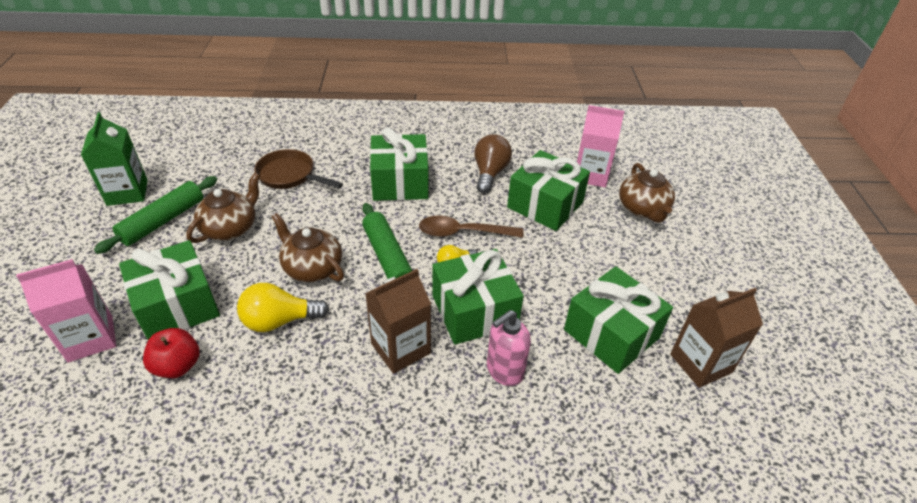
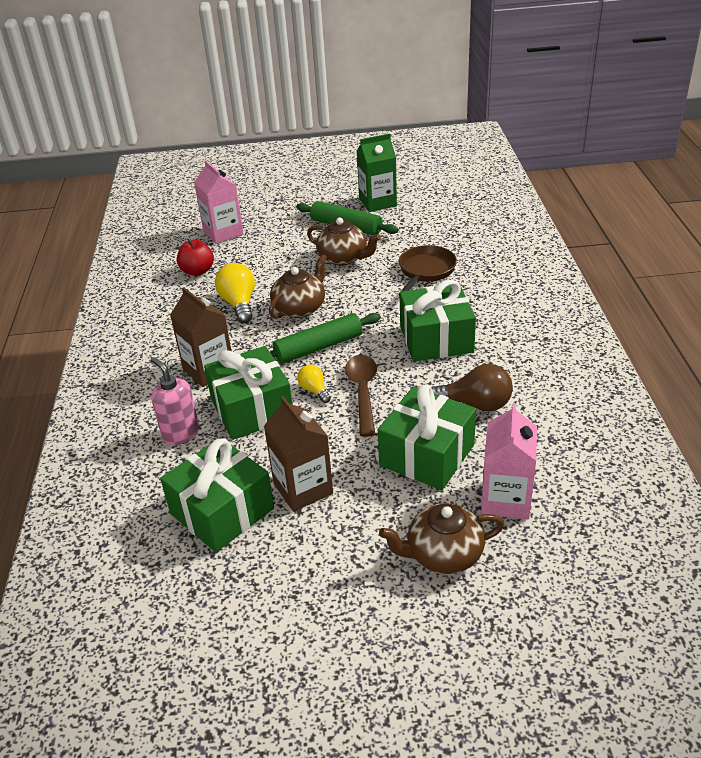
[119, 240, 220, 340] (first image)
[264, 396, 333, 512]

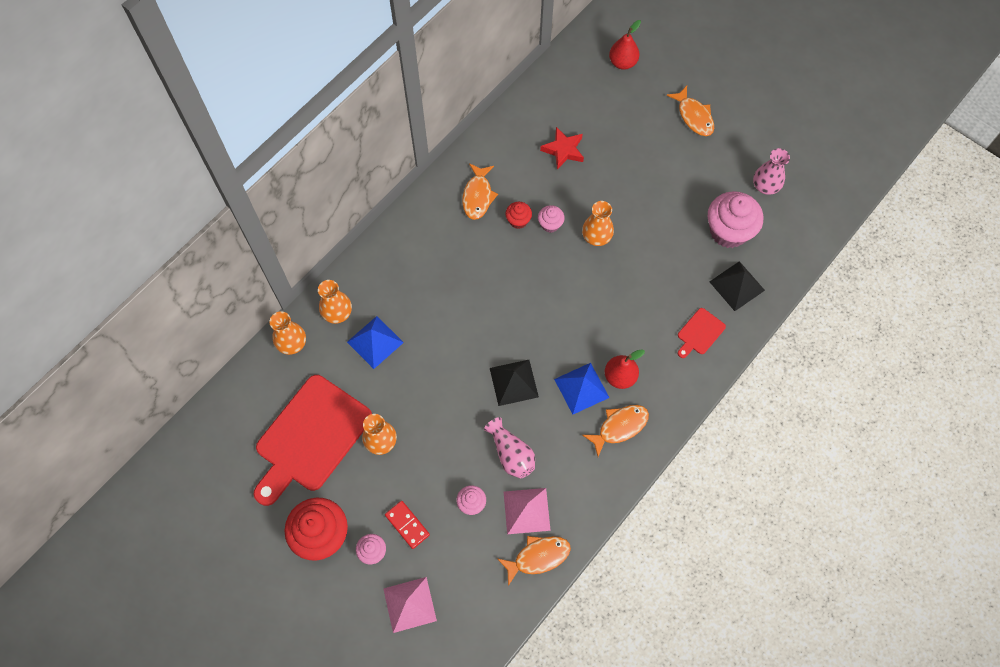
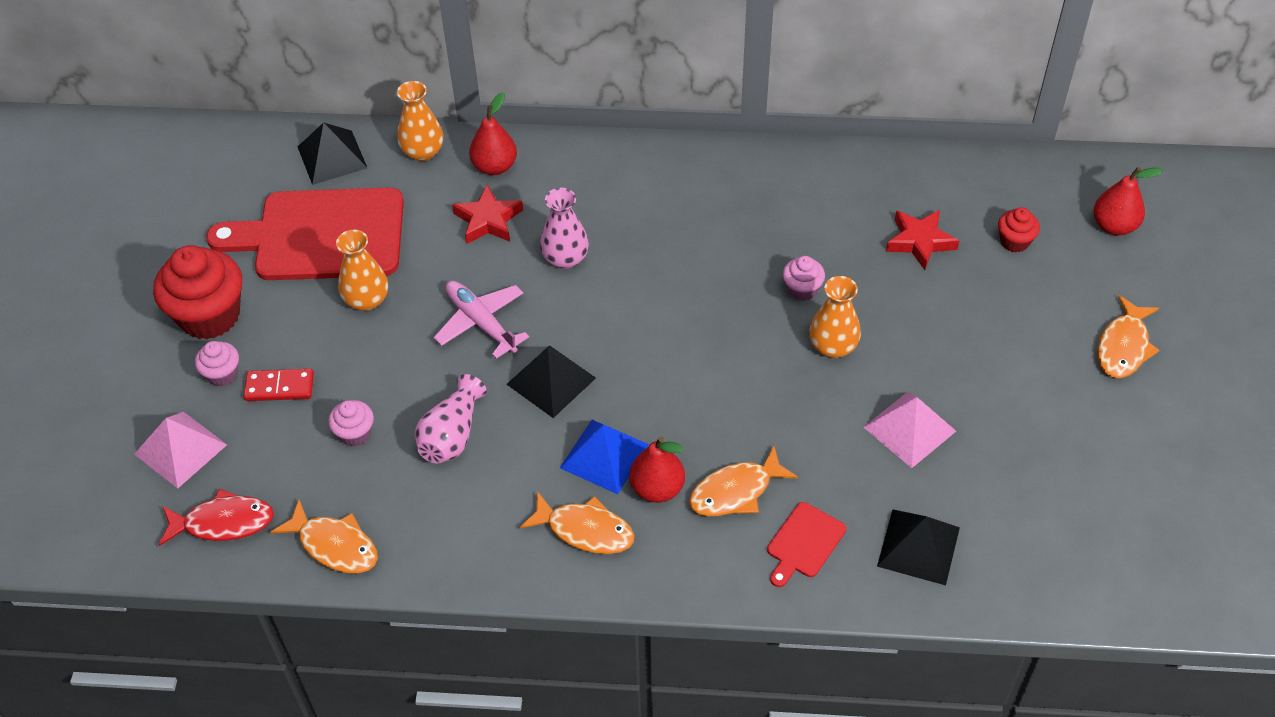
[469, 92, 517, 175]
[452, 185, 523, 244]
[243, 369, 314, 401]
[689, 446, 798, 516]
[863, 392, 956, 468]
[998, 207, 1040, 252]
[767, 502, 846, 587]
[708, 191, 763, 248] (first image)
[540, 188, 589, 269]
[159, 489, 274, 546]
[298, 122, 367, 185]
[434, 281, 529, 359]

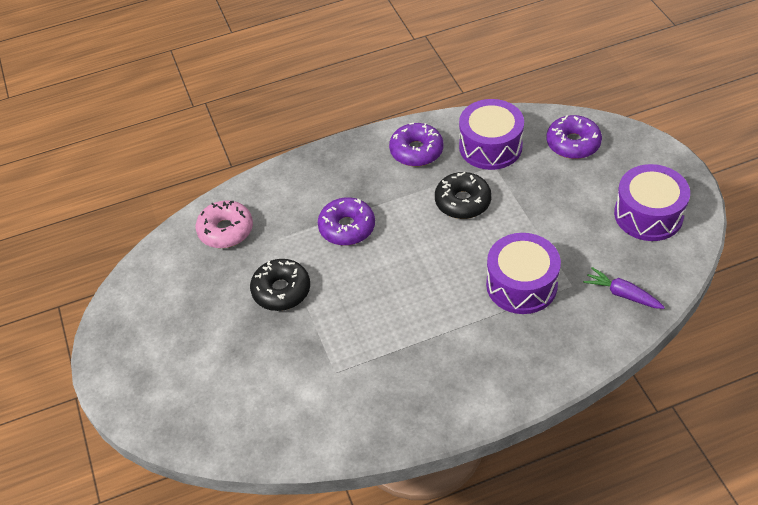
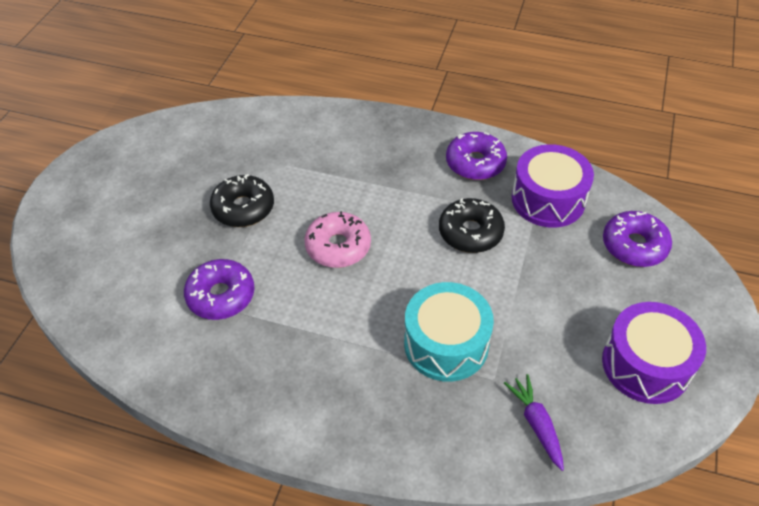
[304, 211, 371, 268]
[184, 259, 255, 320]
[404, 282, 494, 382]

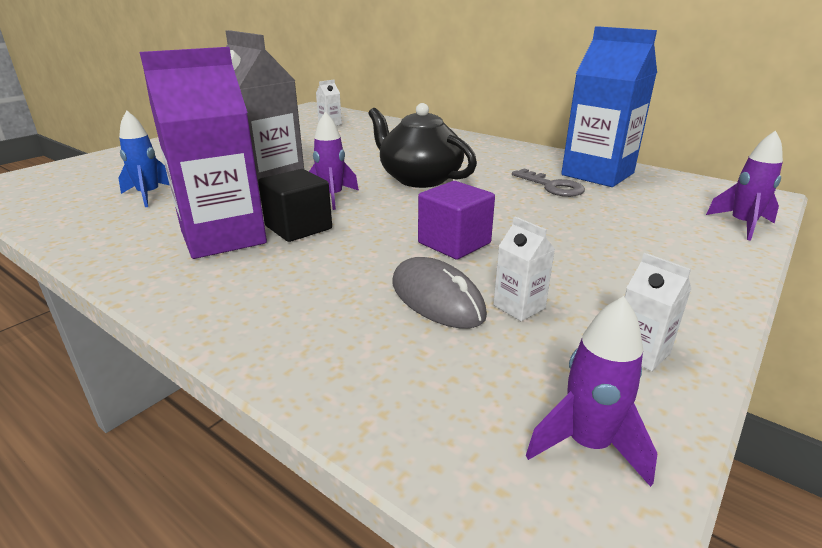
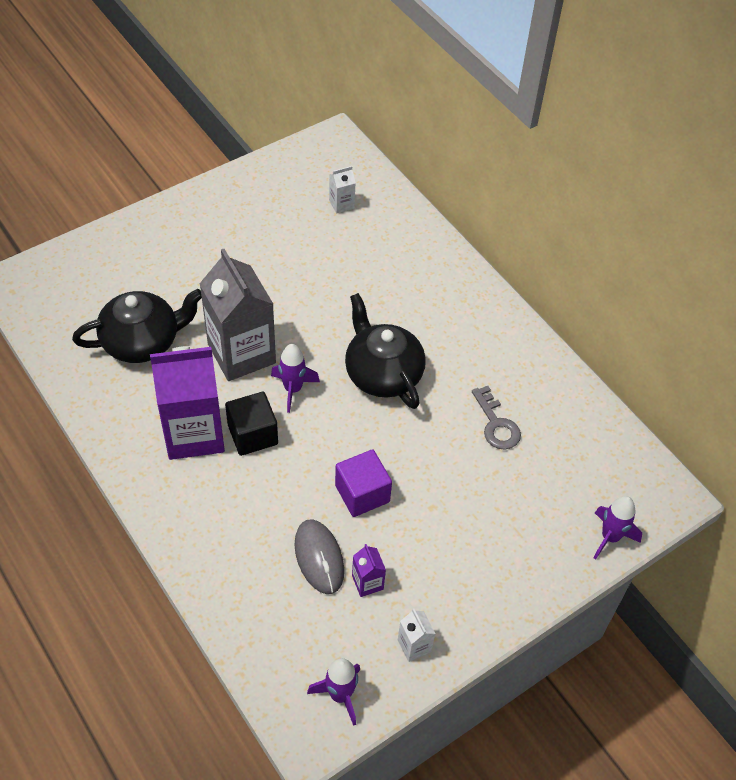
[72, 289, 202, 363]
[352, 544, 386, 597]
[561, 26, 657, 187] (first image)

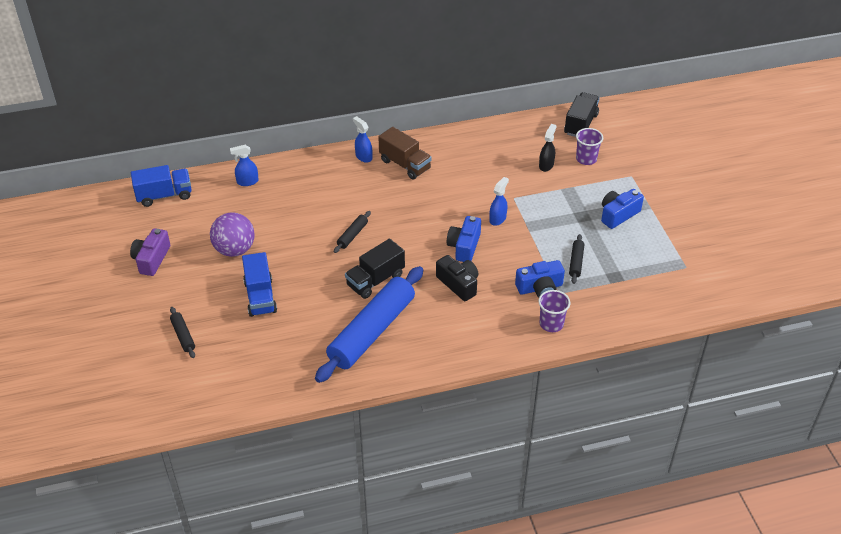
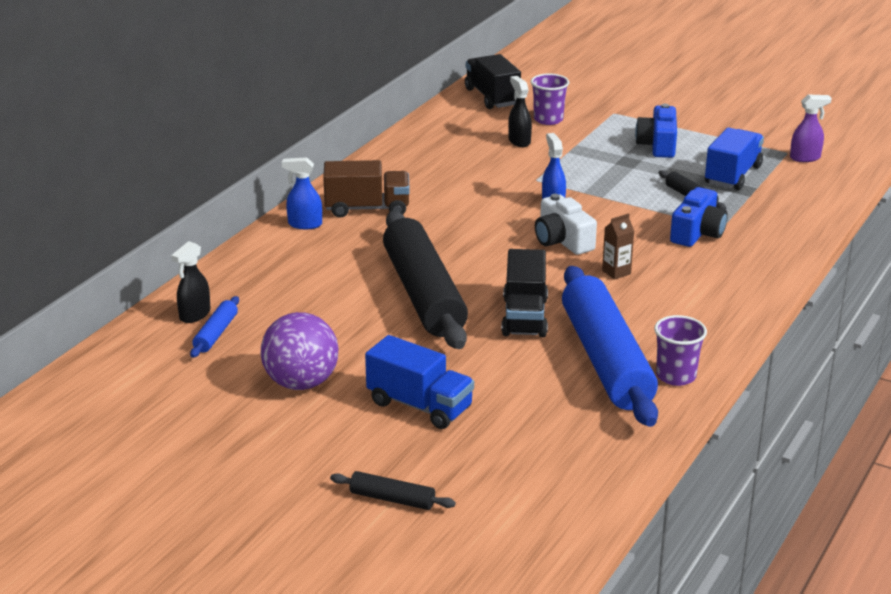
[130, 228, 170, 276] (first image)
[705, 127, 764, 190]
[171, 241, 210, 323]
[383, 211, 468, 349]
[602, 213, 634, 279]
[535, 194, 597, 255]
[654, 315, 707, 386]
[190, 296, 239, 358]
[790, 94, 832, 162]

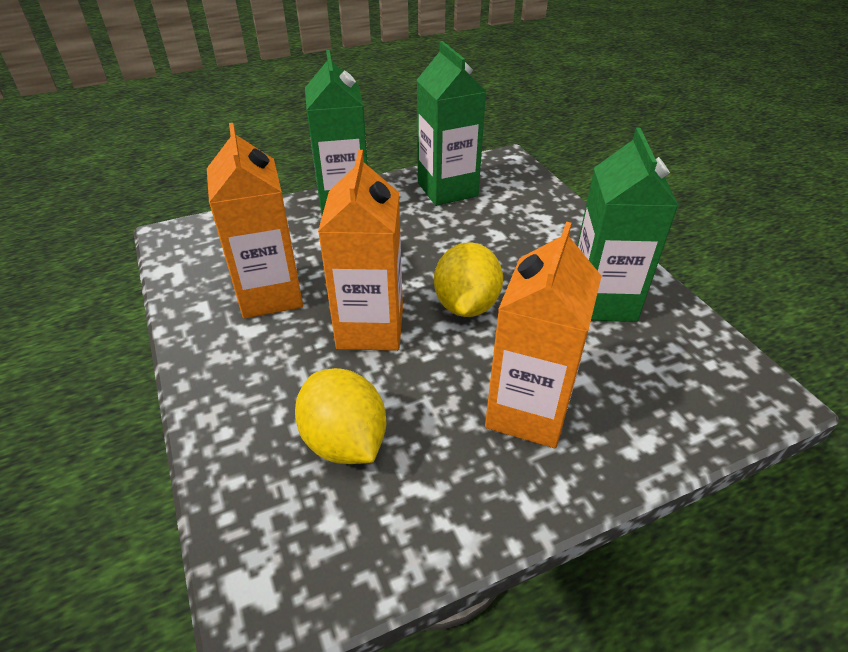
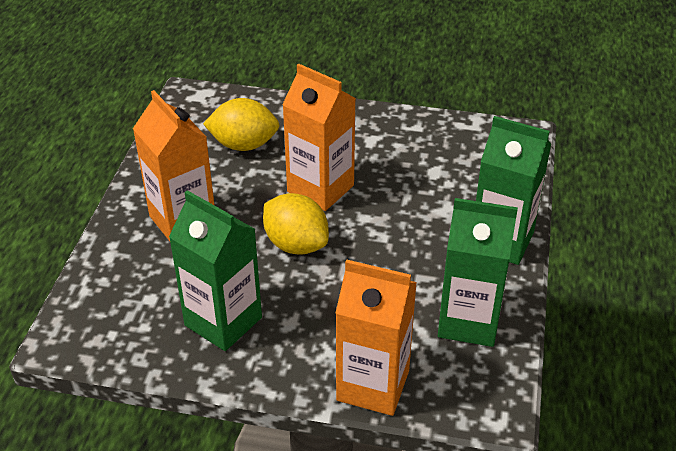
[336, 259, 417, 416]

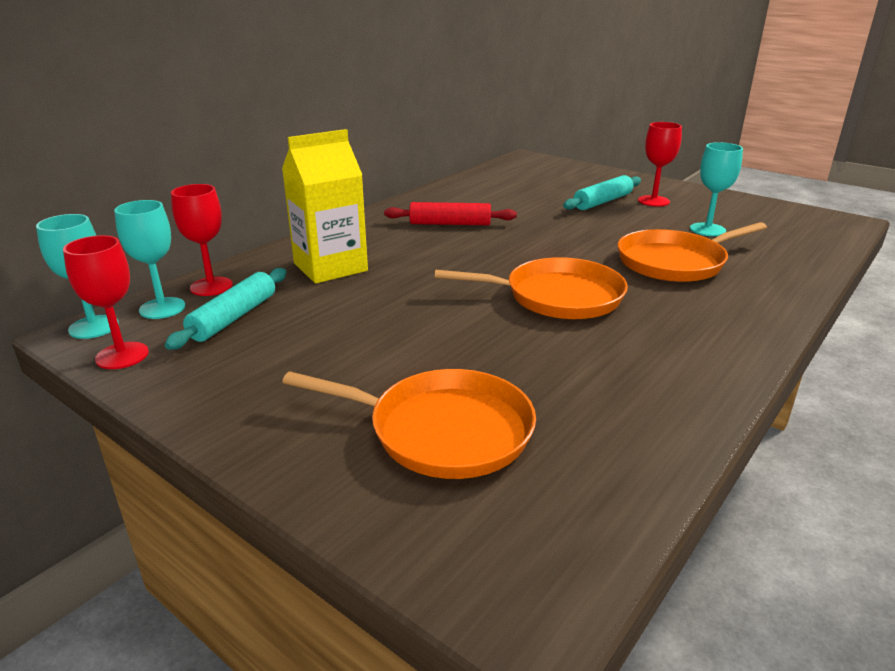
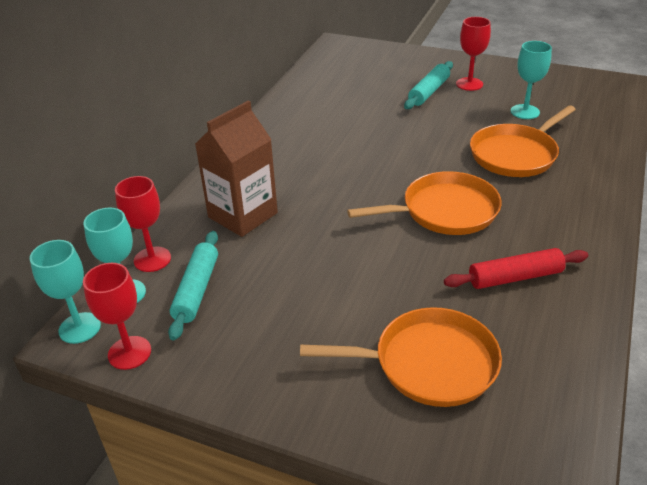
[195, 100, 278, 237]
[444, 248, 588, 289]

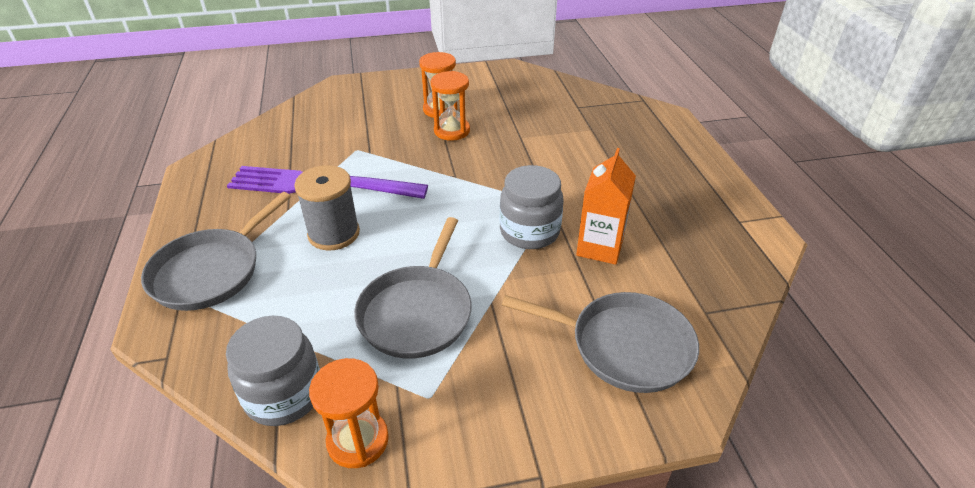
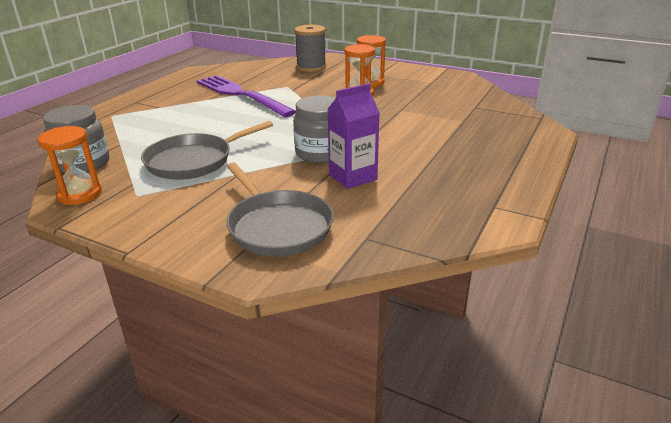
[141, 192, 291, 311] (first image)
[294, 25, 326, 72]
[327, 83, 380, 189]

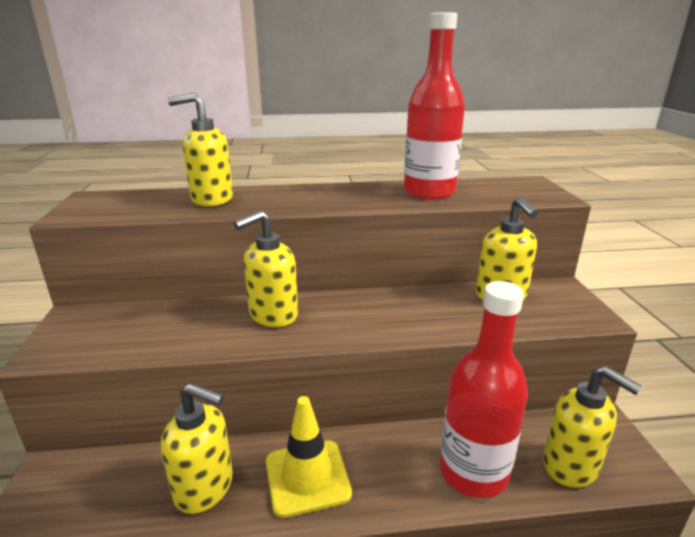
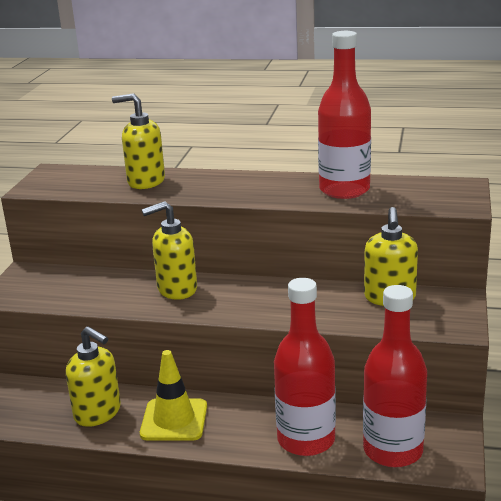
[363, 285, 427, 468]

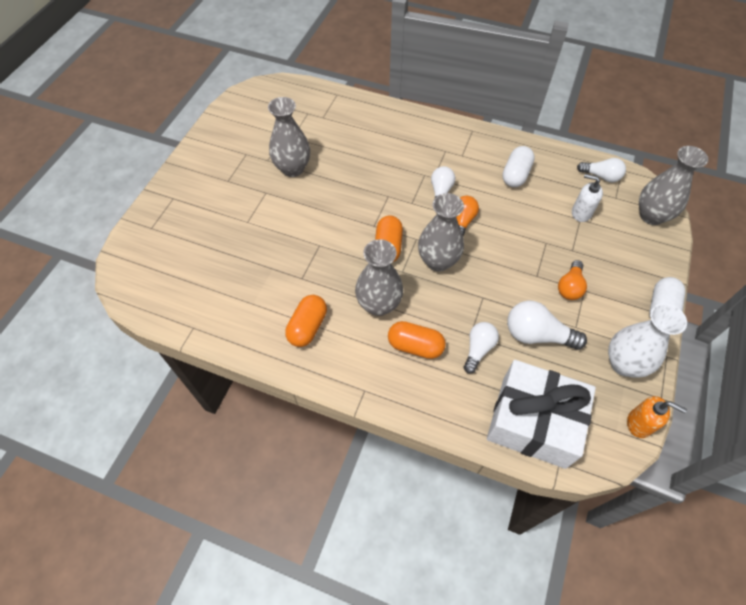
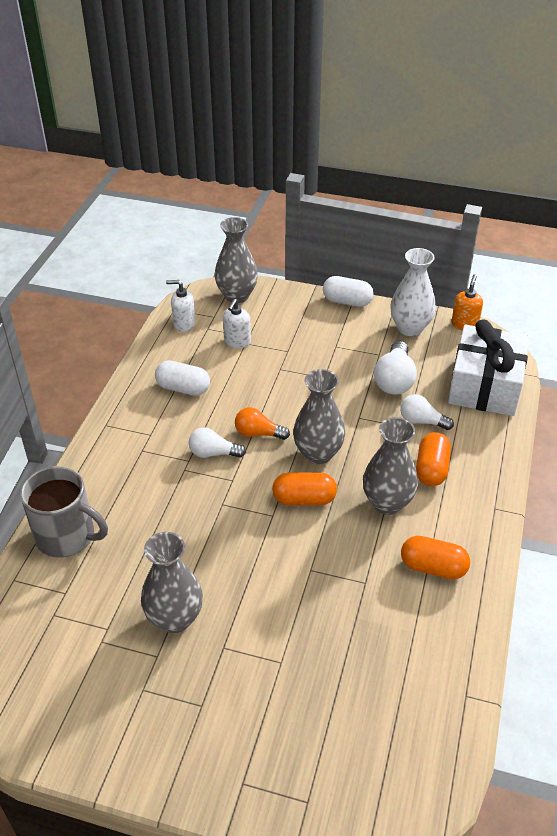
[558, 260, 587, 300] (first image)
[166, 280, 195, 332]
[20, 466, 108, 558]

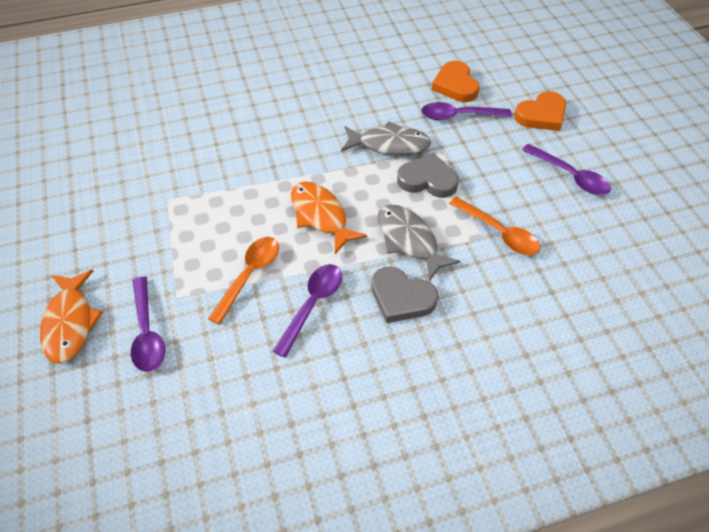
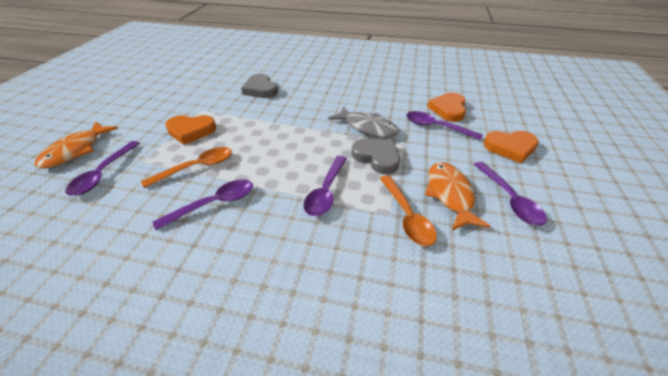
[425, 162, 491, 230]
[241, 74, 278, 98]
[304, 156, 347, 216]
[165, 115, 216, 145]

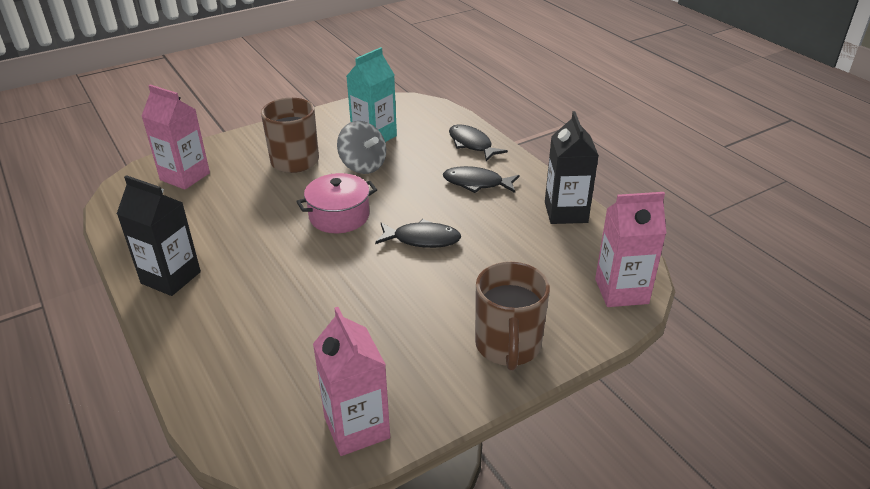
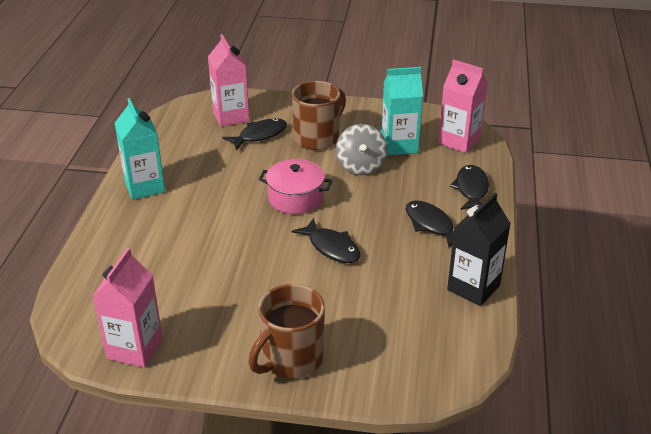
[115, 98, 165, 200]
[438, 59, 488, 153]
[223, 118, 287, 150]

